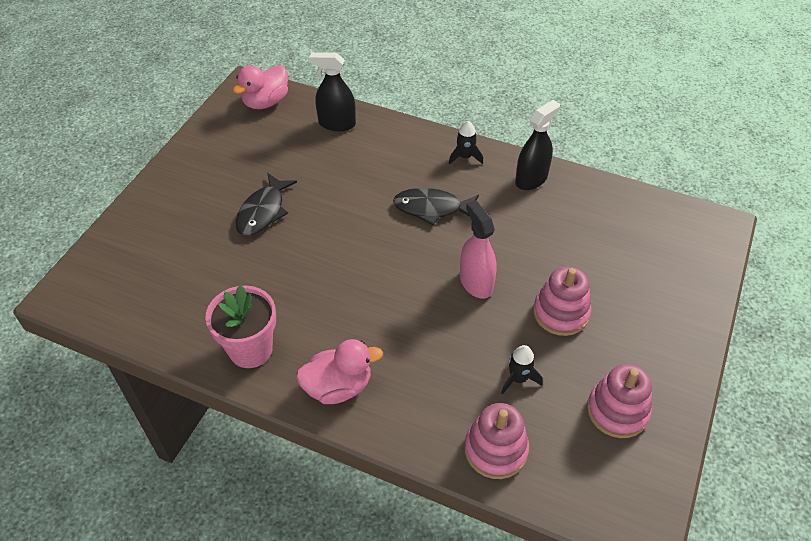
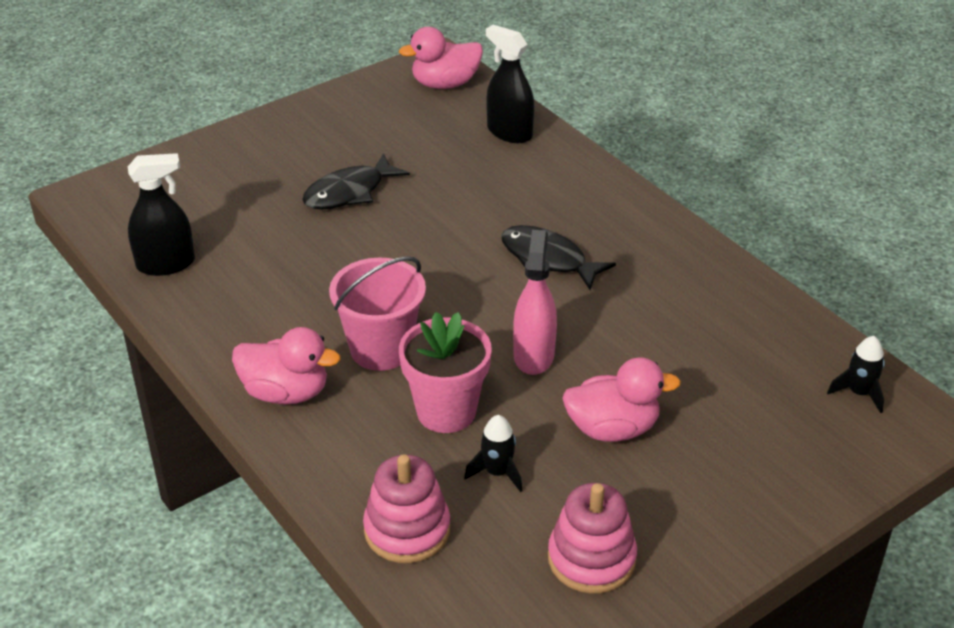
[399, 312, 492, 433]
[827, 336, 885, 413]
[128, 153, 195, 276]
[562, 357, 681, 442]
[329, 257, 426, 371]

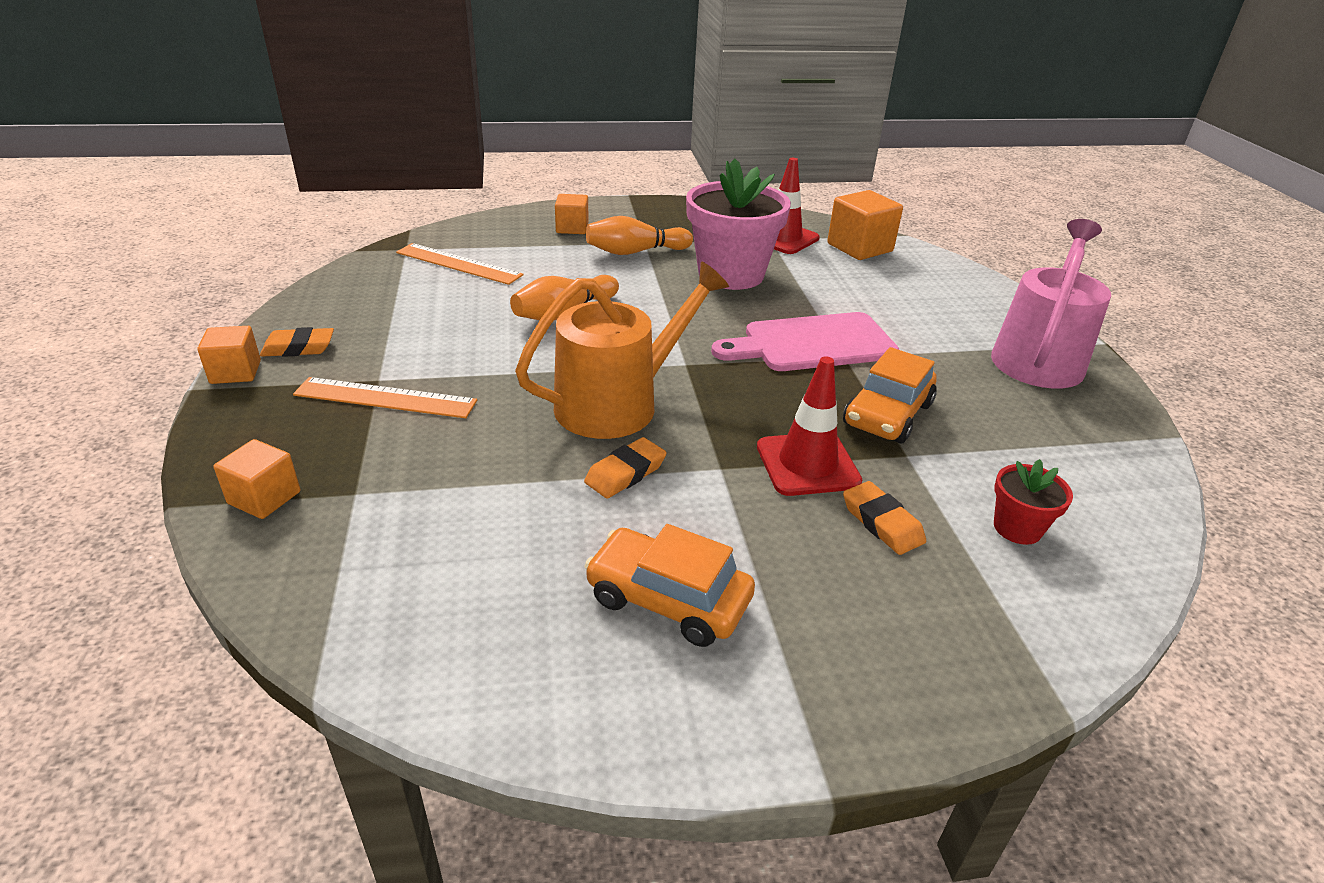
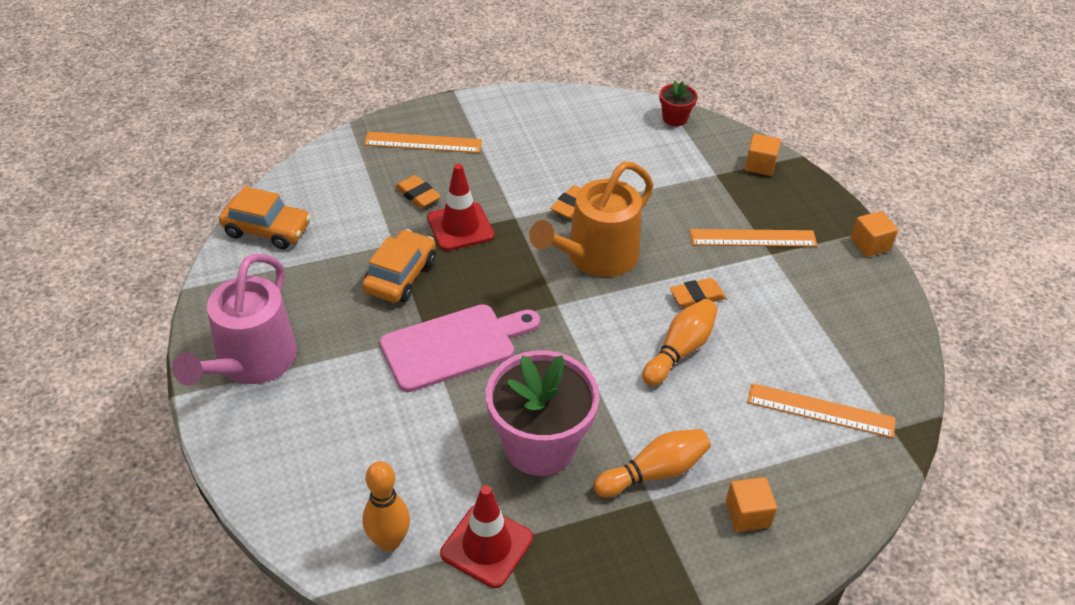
[670, 278, 726, 308]
[219, 186, 311, 249]
[363, 461, 410, 552]
[659, 80, 697, 126]
[364, 132, 482, 153]

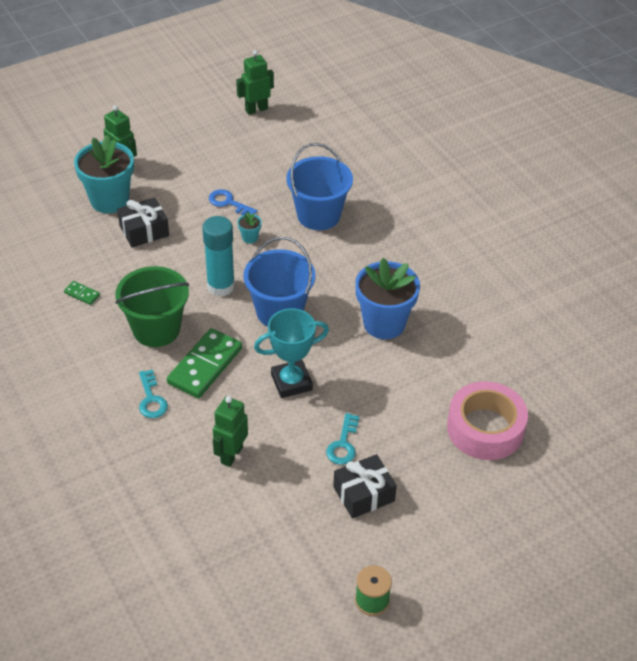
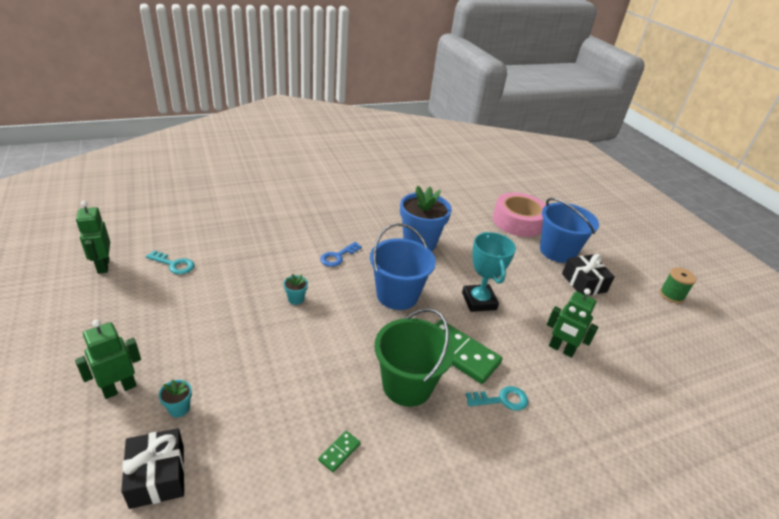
[159, 380, 192, 417]
[121, 428, 185, 509]
[202, 216, 235, 297] (first image)
[320, 242, 362, 267]
[540, 198, 599, 263]
[146, 250, 195, 275]

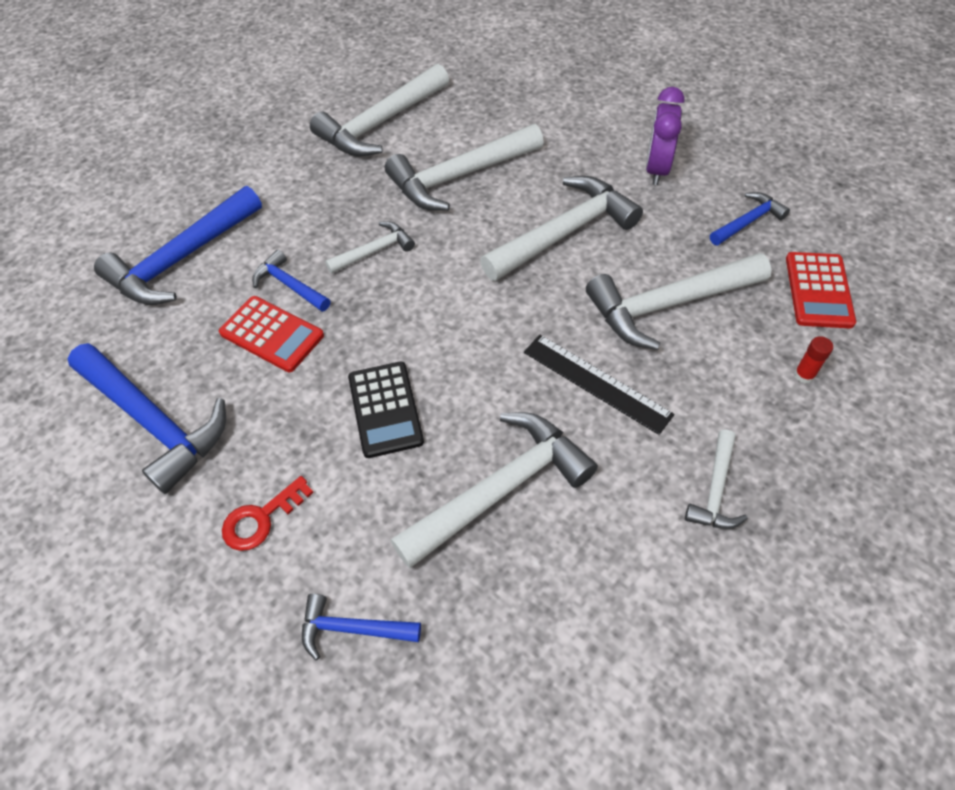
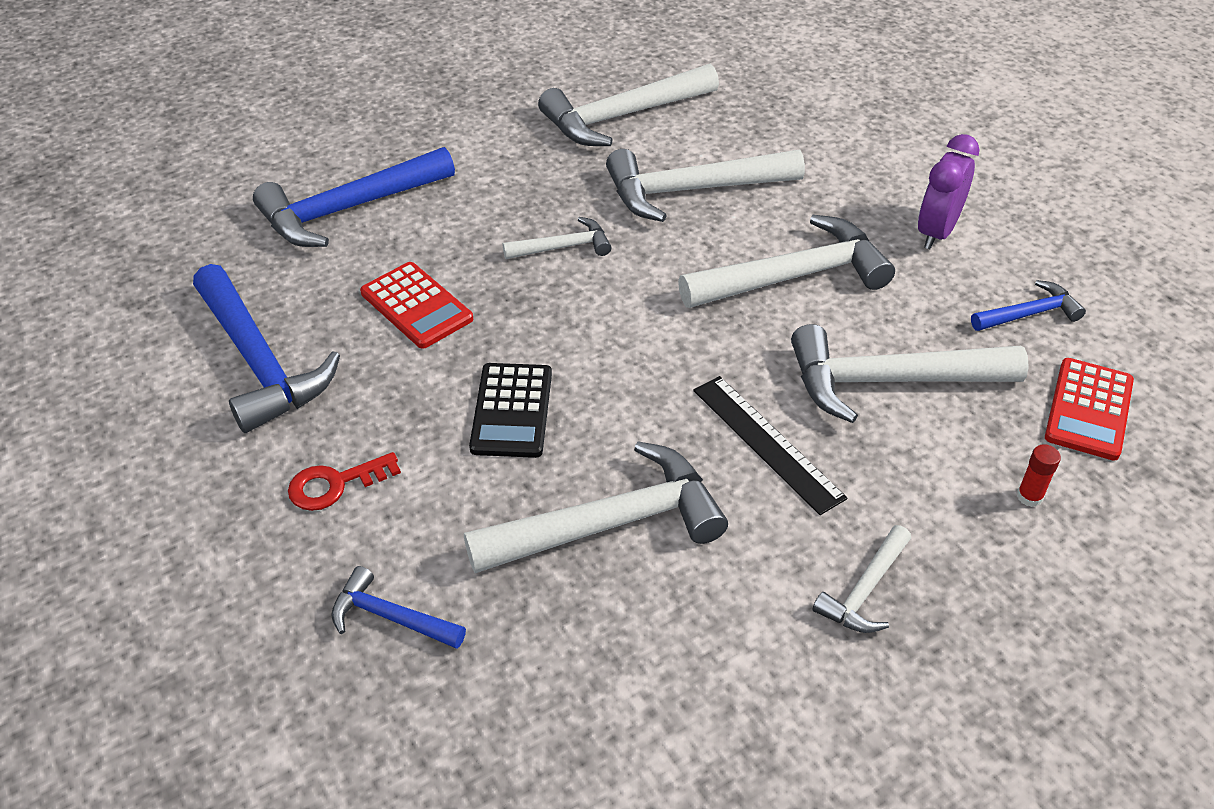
[252, 250, 330, 312] (first image)

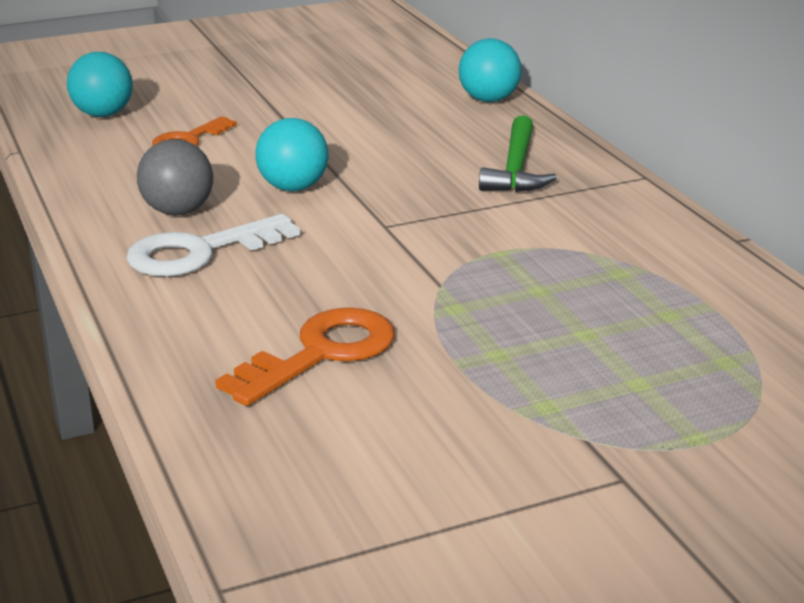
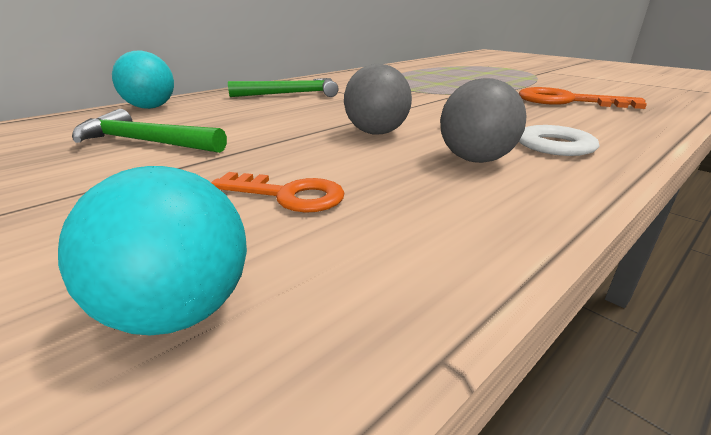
[344, 64, 412, 135]
[72, 109, 227, 153]

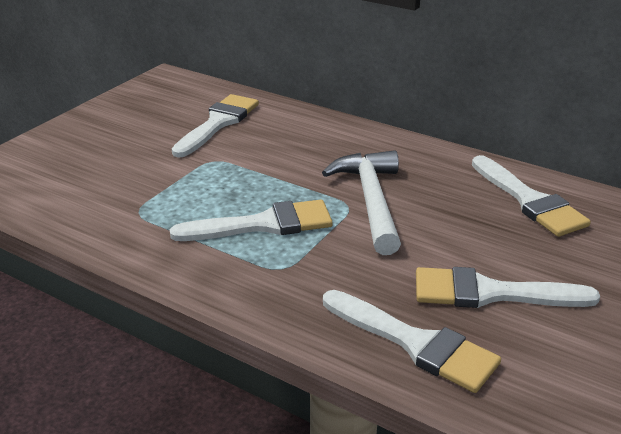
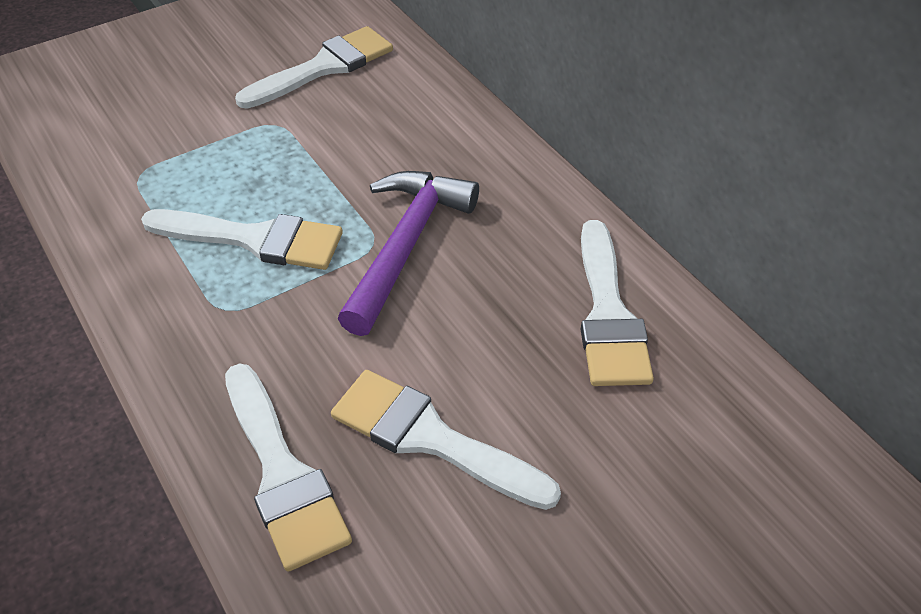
[338, 171, 479, 336]

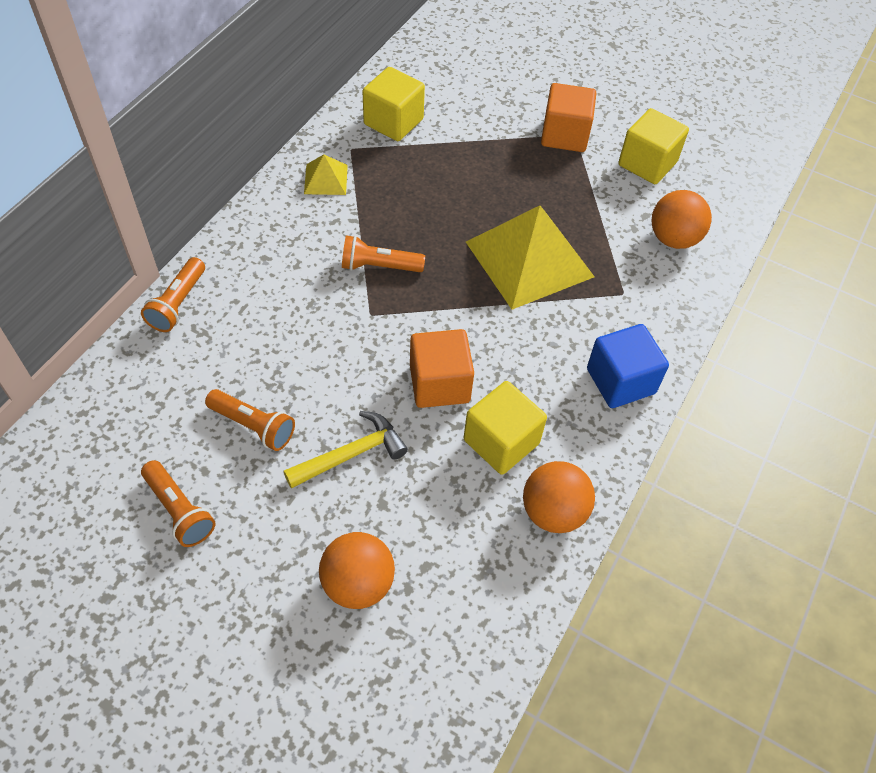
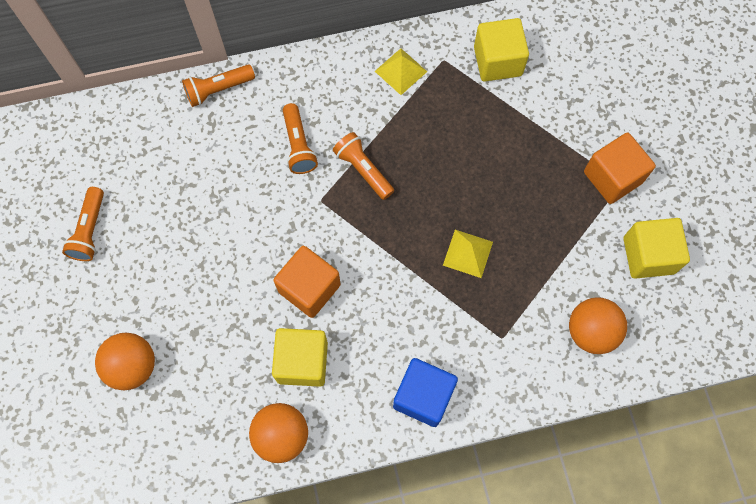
[283, 103, 318, 174]
[283, 411, 408, 489] (first image)
[443, 230, 493, 278]

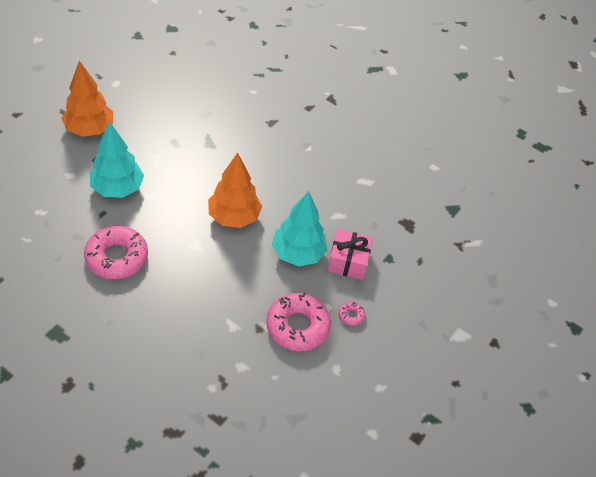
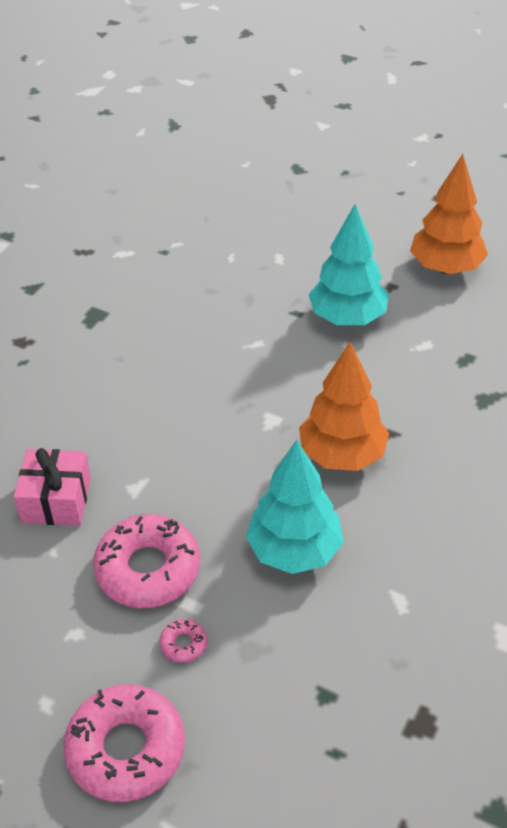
[63, 684, 185, 802]
[14, 448, 91, 526]

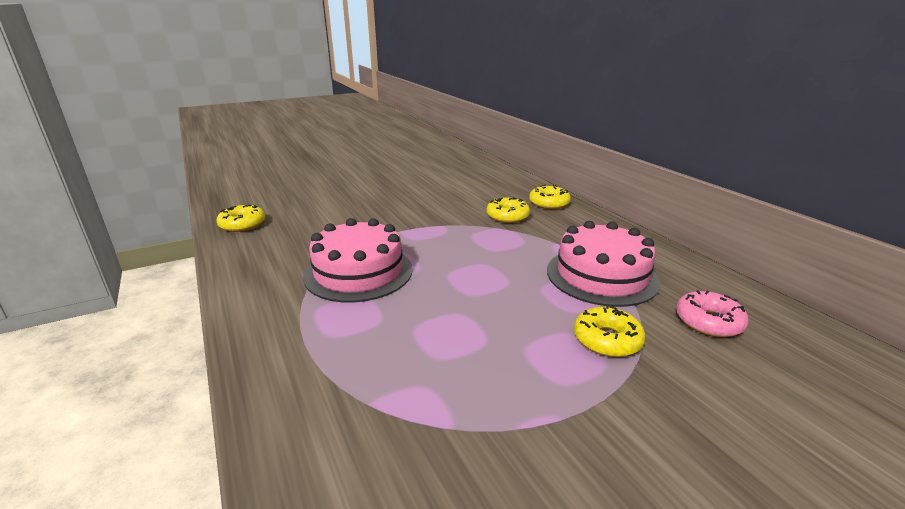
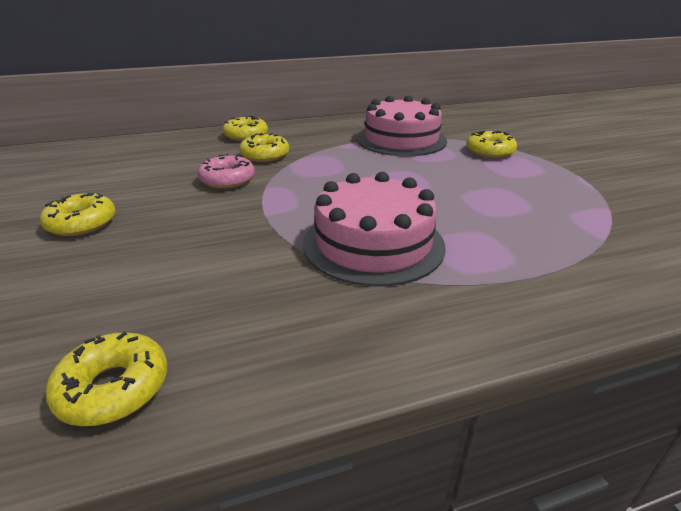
[198, 154, 255, 189]
[40, 193, 116, 236]

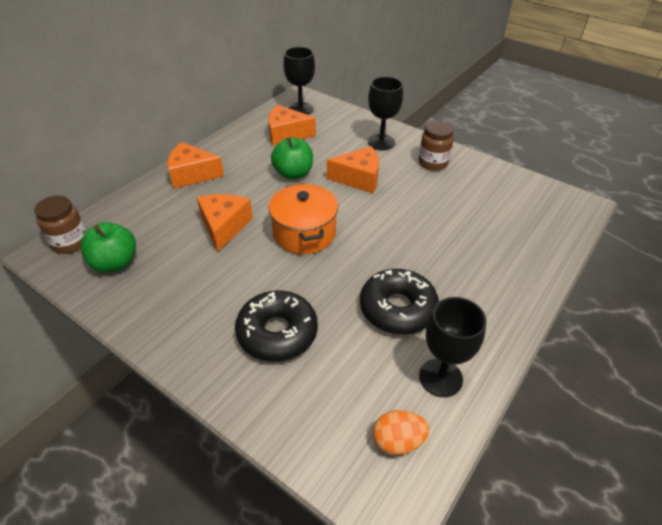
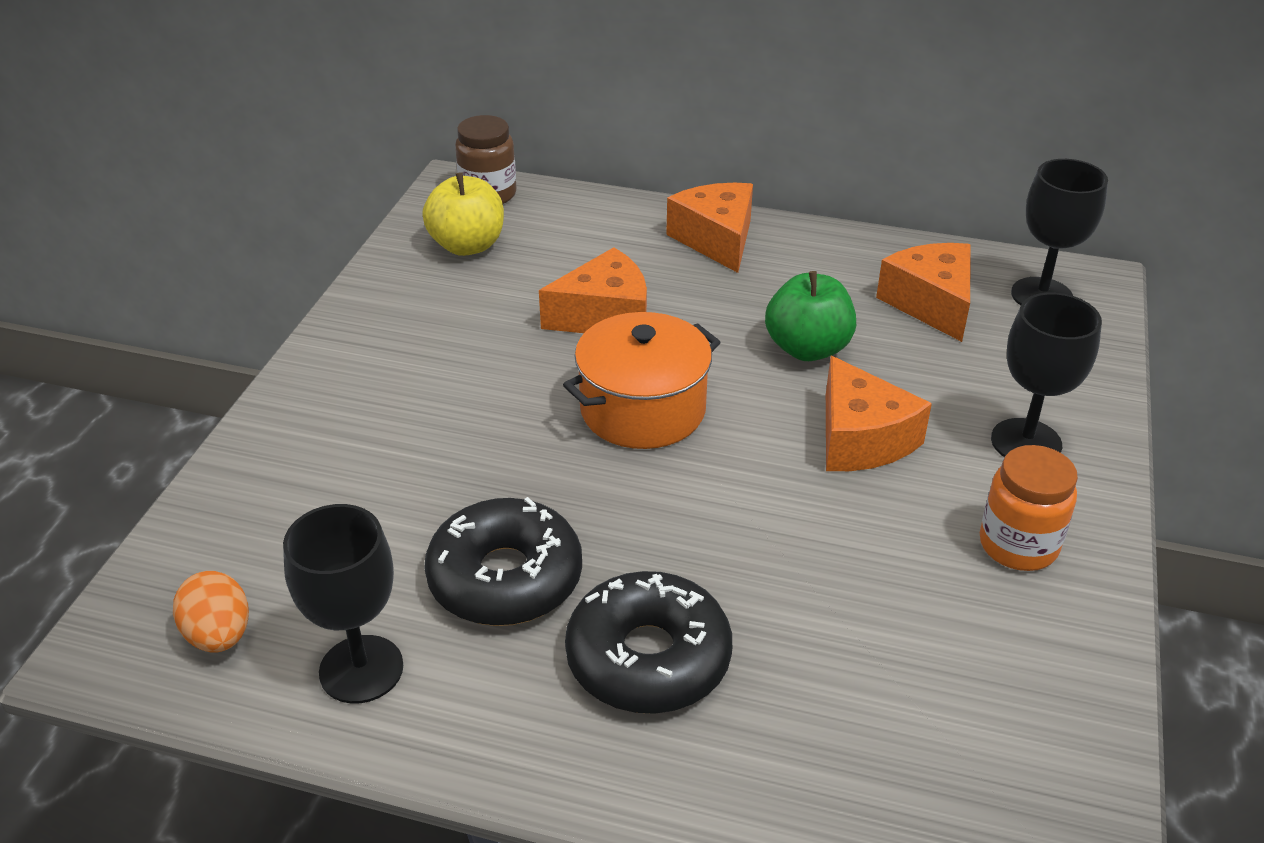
[422, 172, 504, 256]
[565, 571, 732, 714]
[980, 445, 1078, 571]

